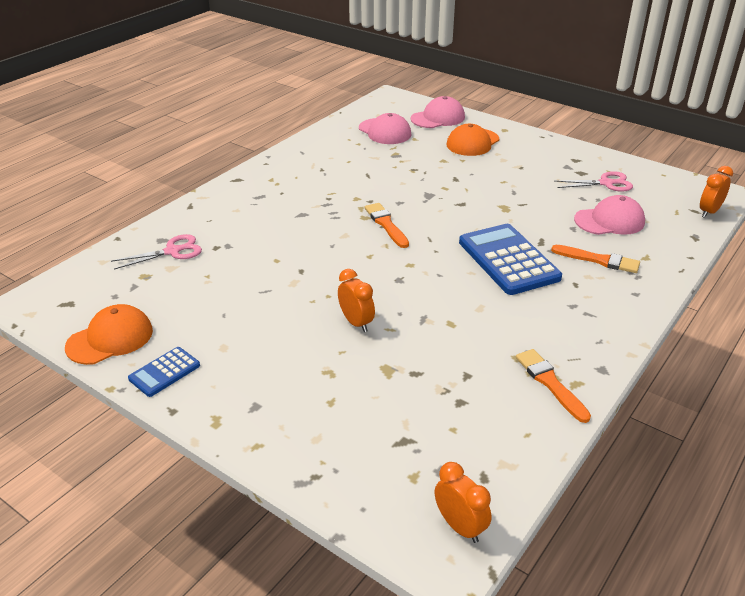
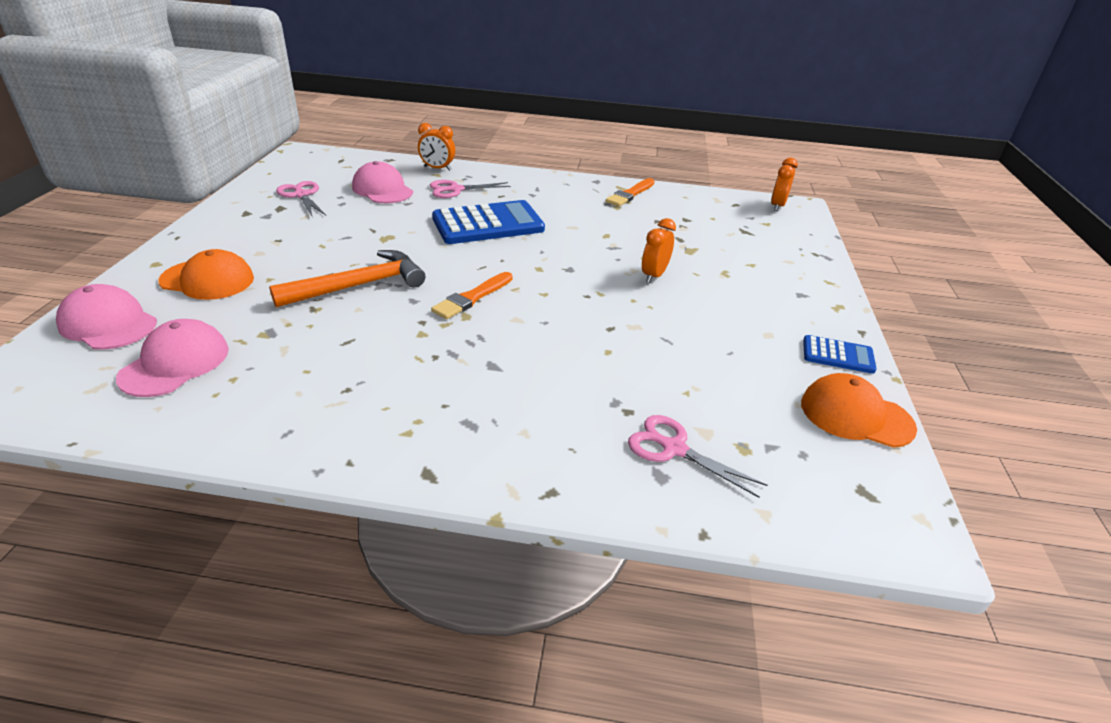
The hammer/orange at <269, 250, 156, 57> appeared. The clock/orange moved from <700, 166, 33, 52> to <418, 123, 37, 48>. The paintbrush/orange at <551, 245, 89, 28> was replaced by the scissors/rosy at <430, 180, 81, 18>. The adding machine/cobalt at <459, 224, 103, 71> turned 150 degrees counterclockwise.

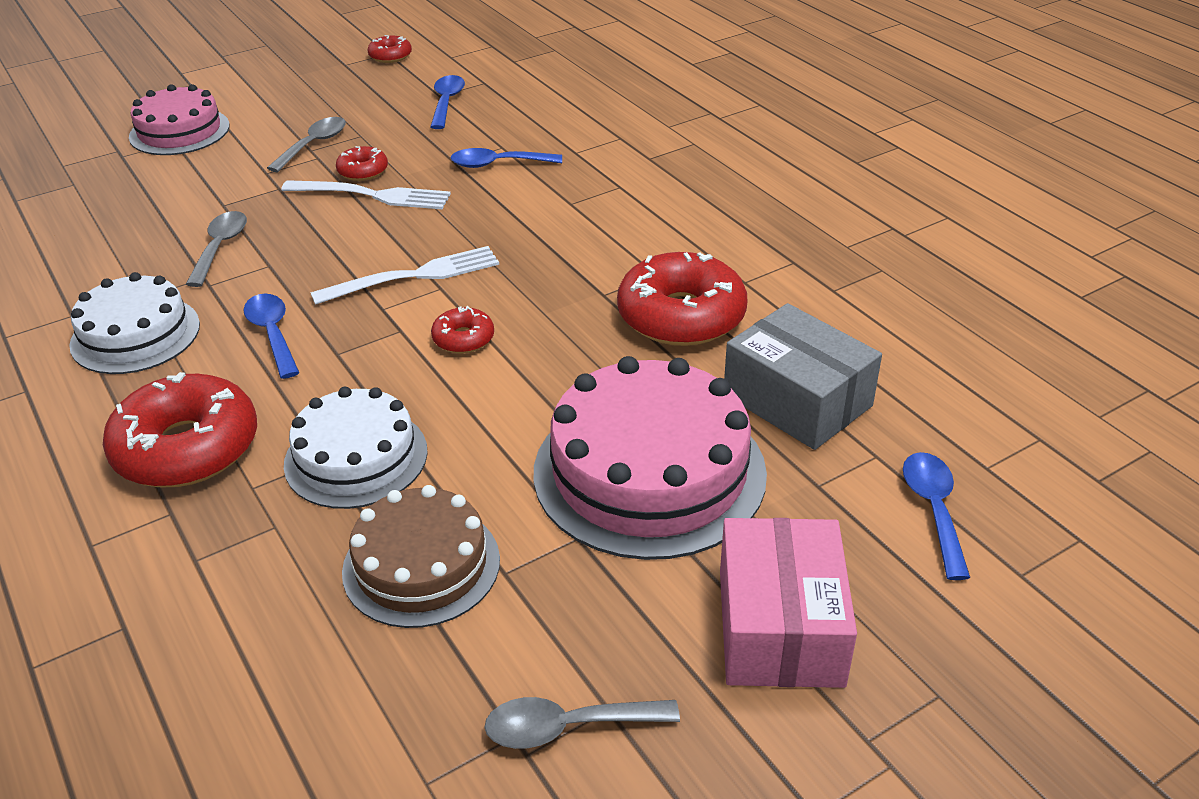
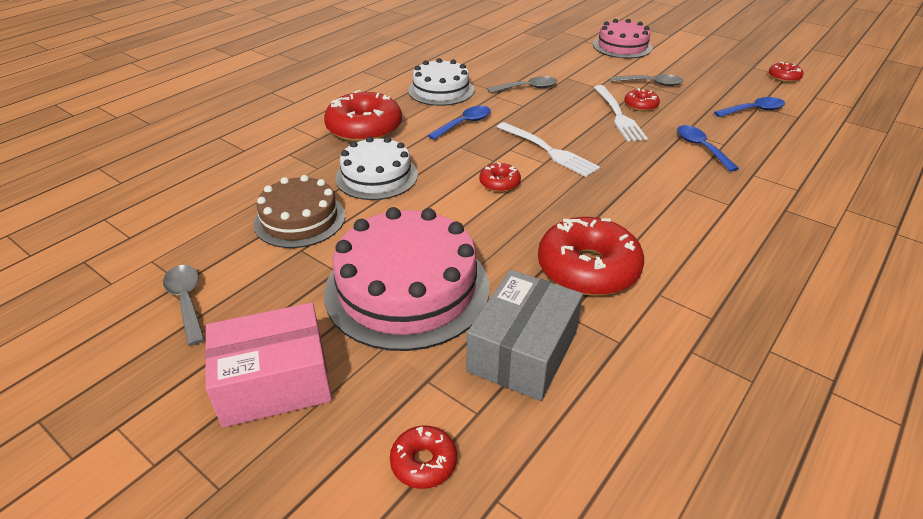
The spoon/cobalt at <903, 452, 67, 128> was replaced by the doughnut/red at <390, 426, 67, 63>.

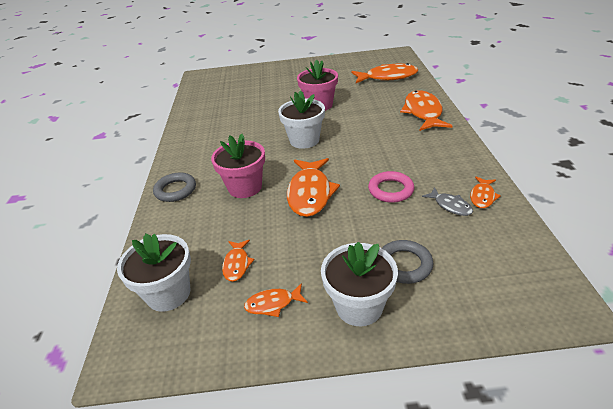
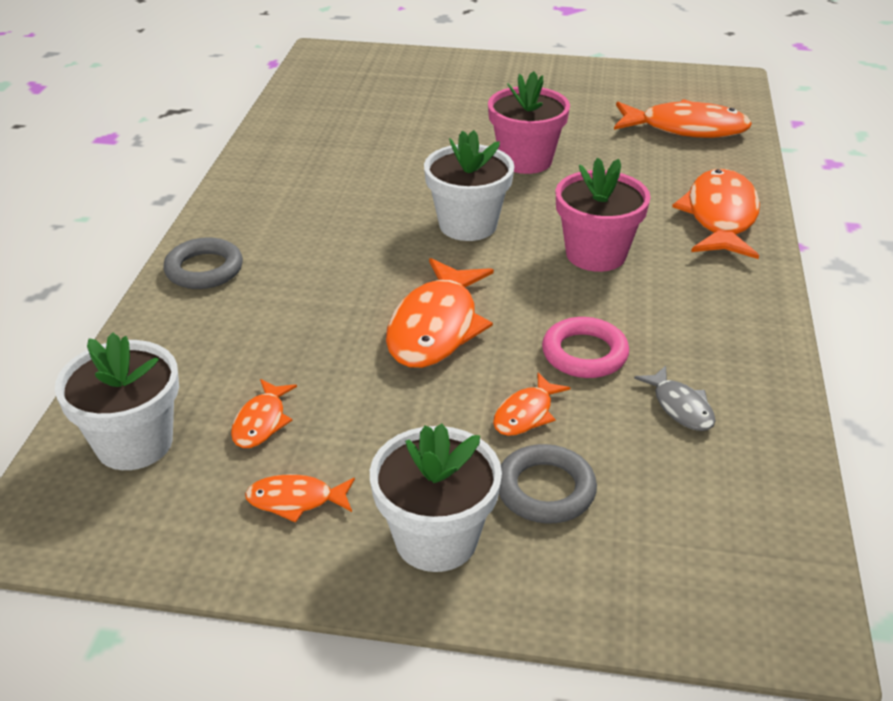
The plant pot/rosy moved from <211, 134, 54, 64> to <556, 158, 95, 114>. The fish/orange moved from <470, 176, 31, 32> to <493, 373, 78, 63>.

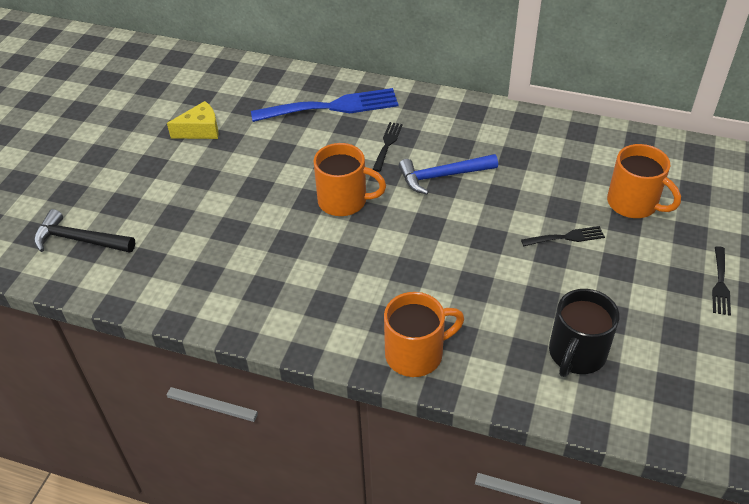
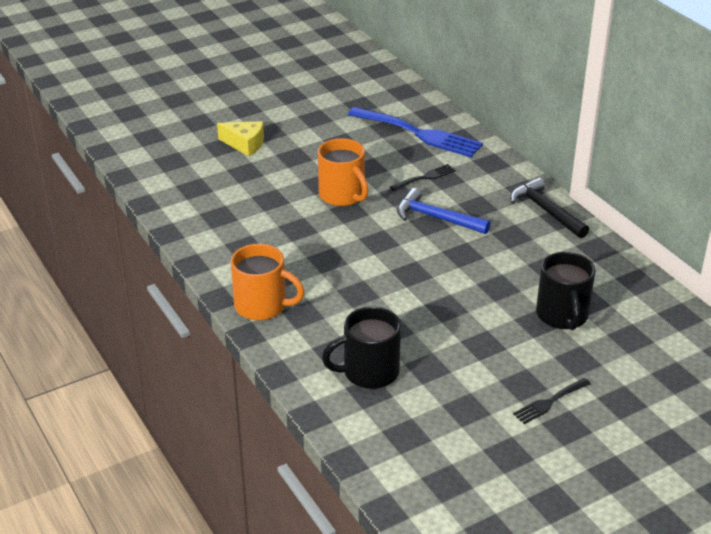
The table fork/ebony at <521, 226, 84, 20> disappeared. The hammer/ebony moved from <34, 209, 101, 44> to <510, 177, 79, 61>. The cheese/golden moved from <167, 101, 52, 38> to <217, 121, 47, 35>. The tea mug/orange at <607, 144, 74, 74> became the tea mug/ebony at <536, 252, 59, 78>.

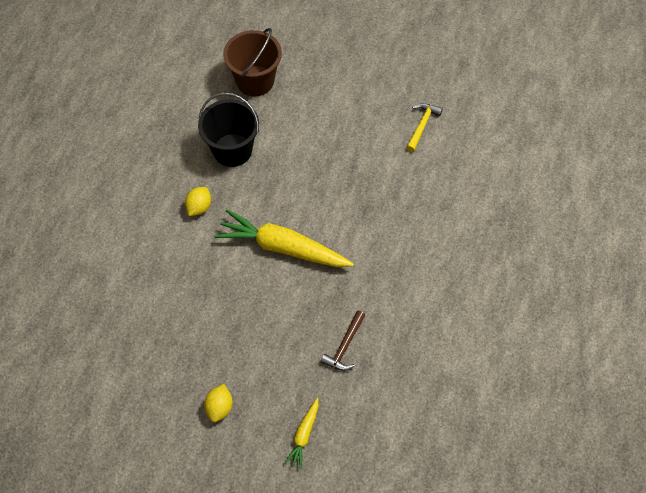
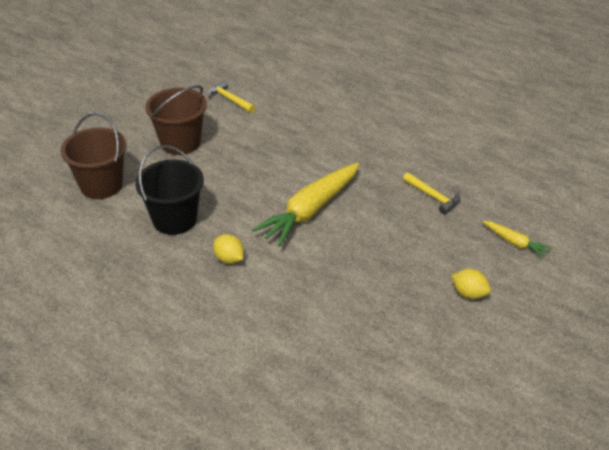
The bucket/russet at <145, 85, 62, 70> appeared. The hammer/russet at <320, 311, 45, 60> became the hammer/golden at <403, 172, 57, 42>.

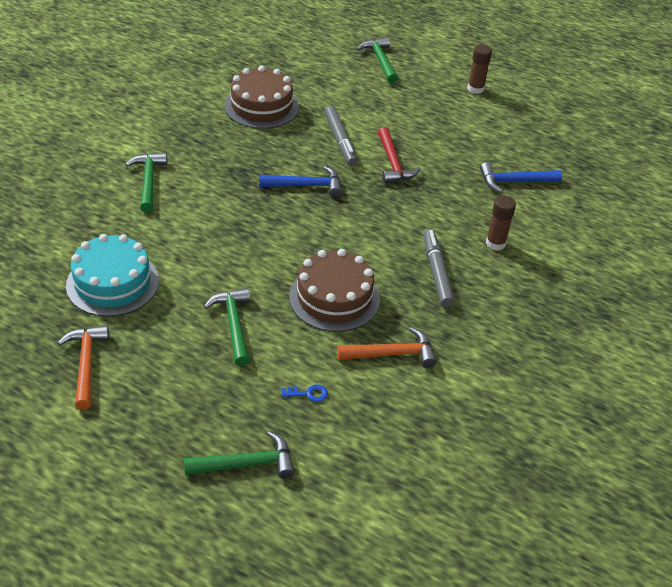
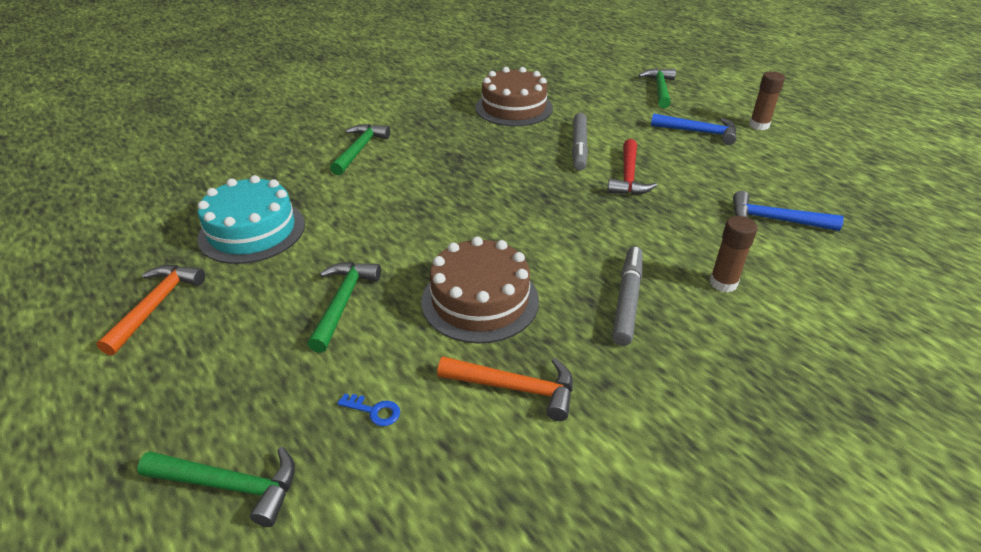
The hammer/cobalt moved from <259, 166, 83, 31> to <651, 113, 85, 32>.

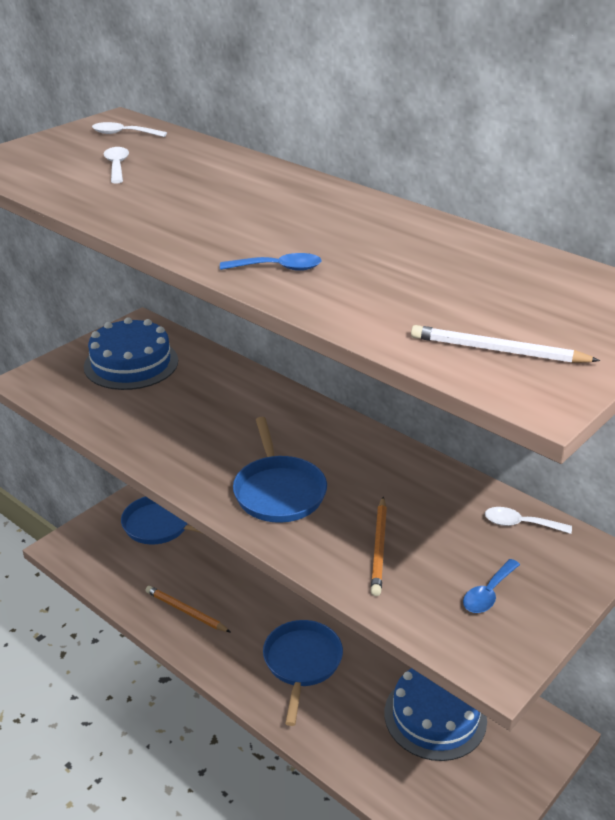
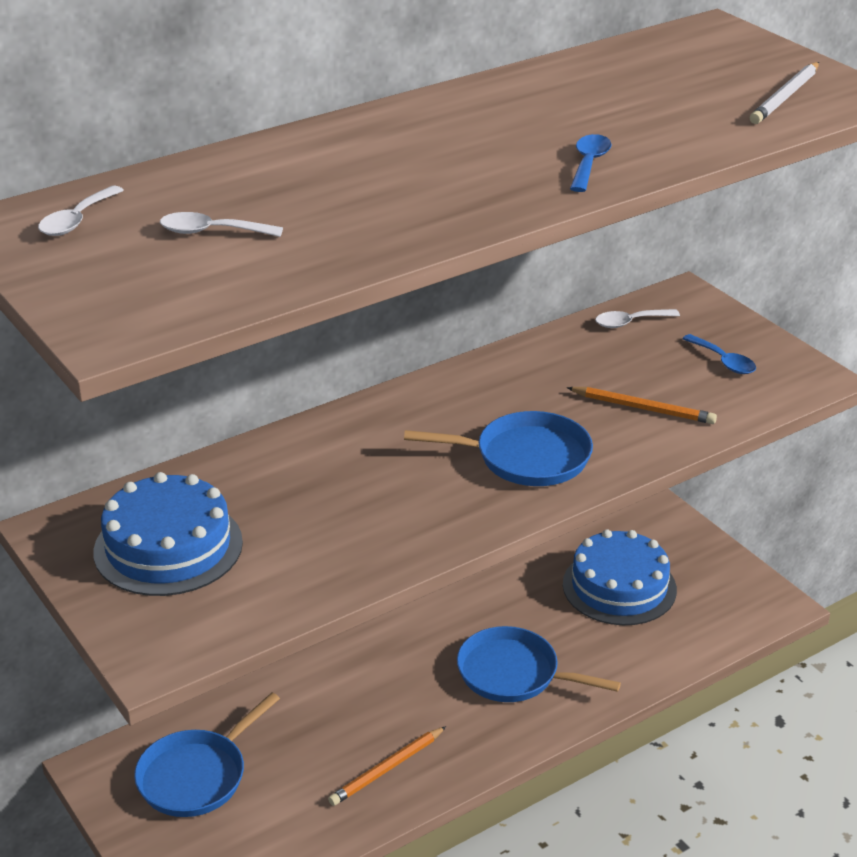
The spoon/white at <485, 507, 87, 27> turned 45 degrees clockwise.

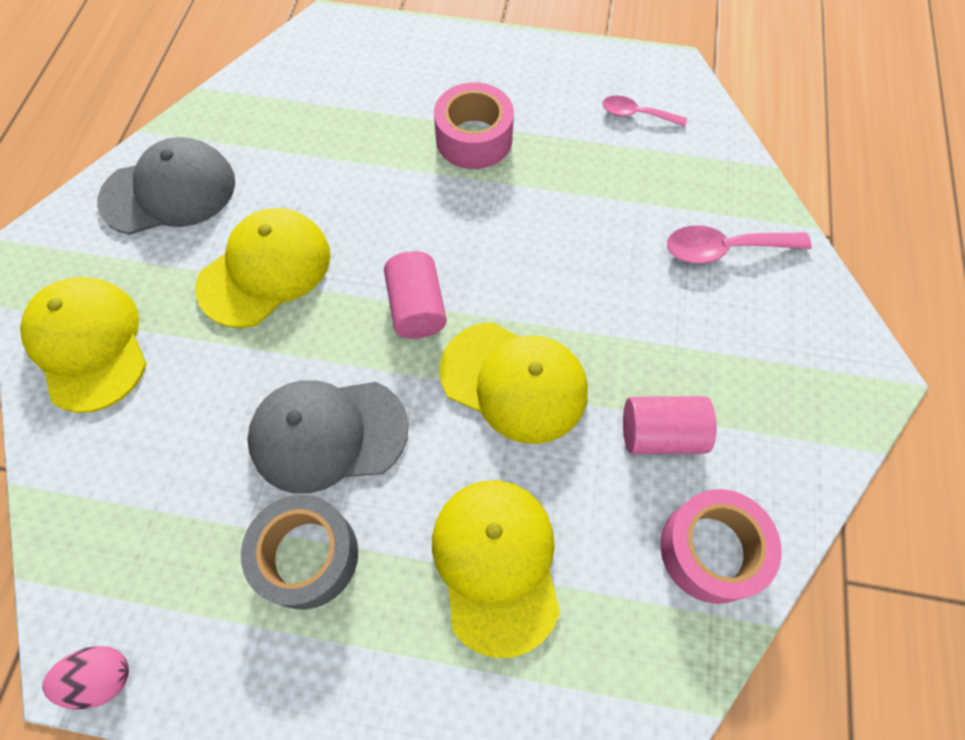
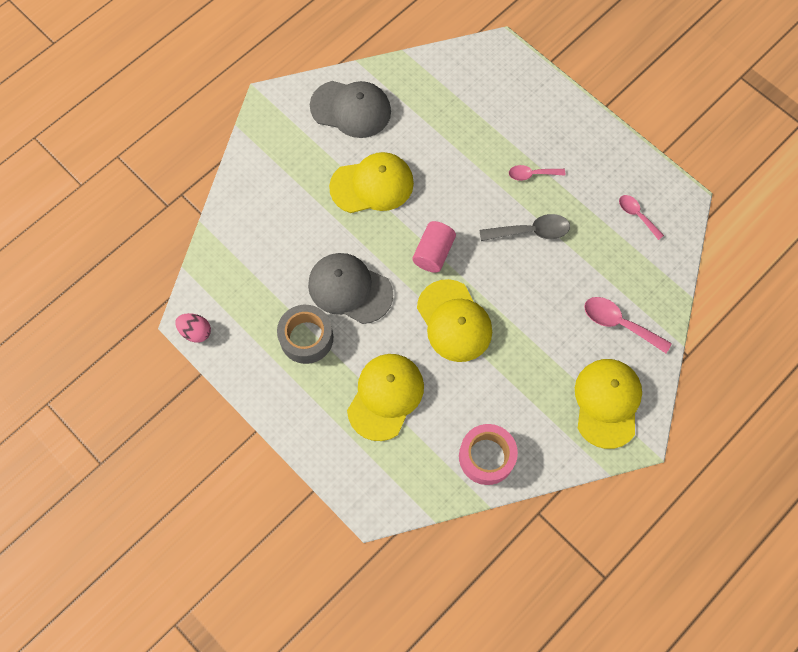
The solid cylinder/rosy at <623, 396, 94, 58> disappeared. The spoon/gray at <479, 214, 91, 27> appeared. The baseball cap/golden moved from <20, 277, 127, 136> to <575, 359, 67, 90>. The sticky tape/rosy at <434, 82, 80, 87> was replaced by the spoon/rosy at <509, 165, 56, 16>.

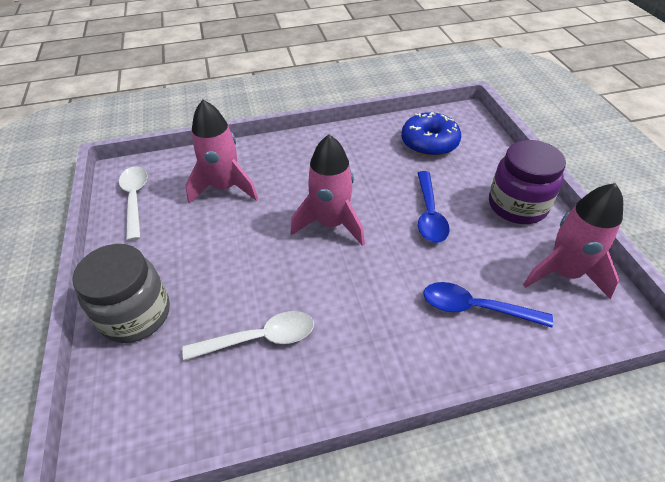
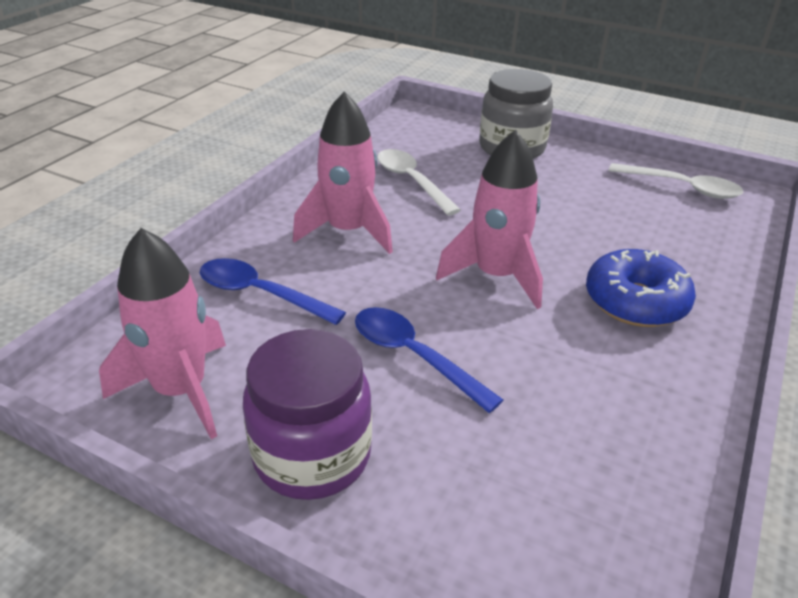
The toy rocket/rosy moved from <185, 100, 73, 104> to <293, 92, 100, 162>. The doughnut/cobalt moved from <401, 112, 60, 44> to <586, 249, 110, 78>. The spoon/white at <182, 311, 132, 50> turned 120 degrees clockwise. The spoon/cobalt at <423, 282, 130, 46> turned 120 degrees counterclockwise.

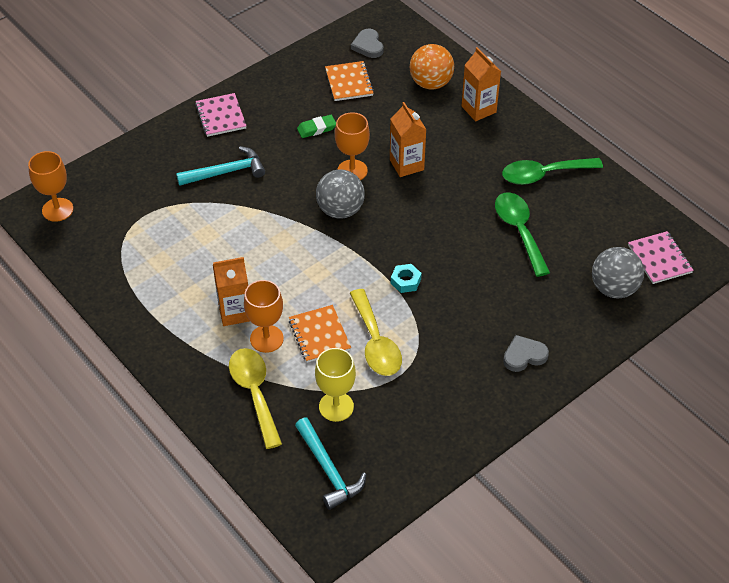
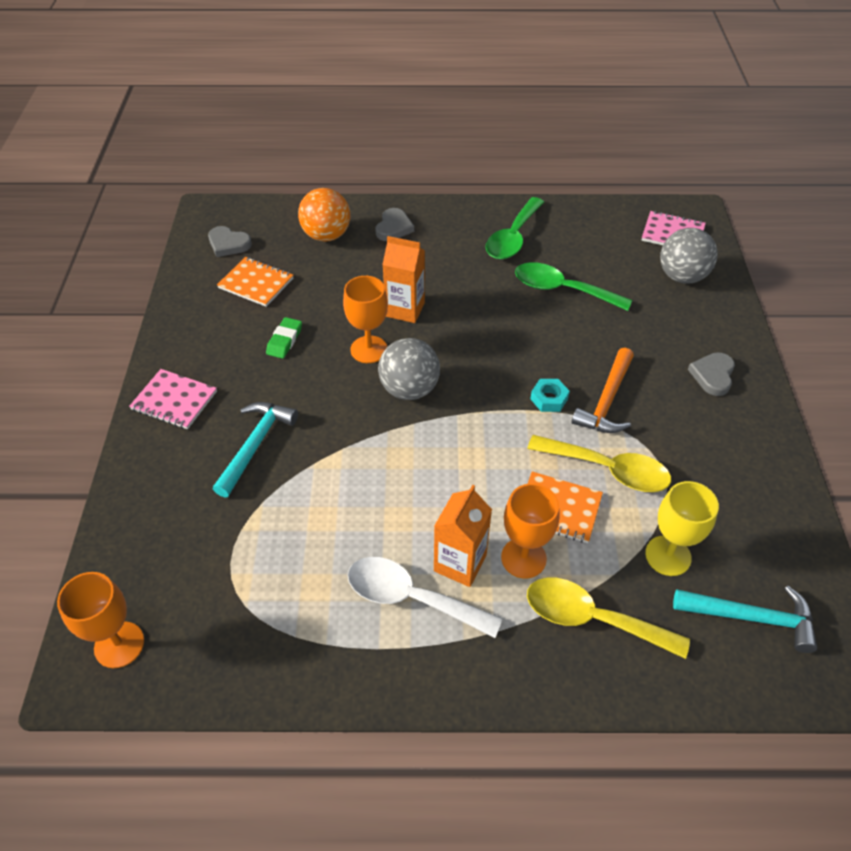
The spoon/white at <347, 557, 156, 81> appeared. The hammer/orange at <571, 348, 63, 85> appeared. The juice carton/orange at <462, 47, 39, 74> was replaced by the love heart/gray at <375, 208, 39, 33>.

